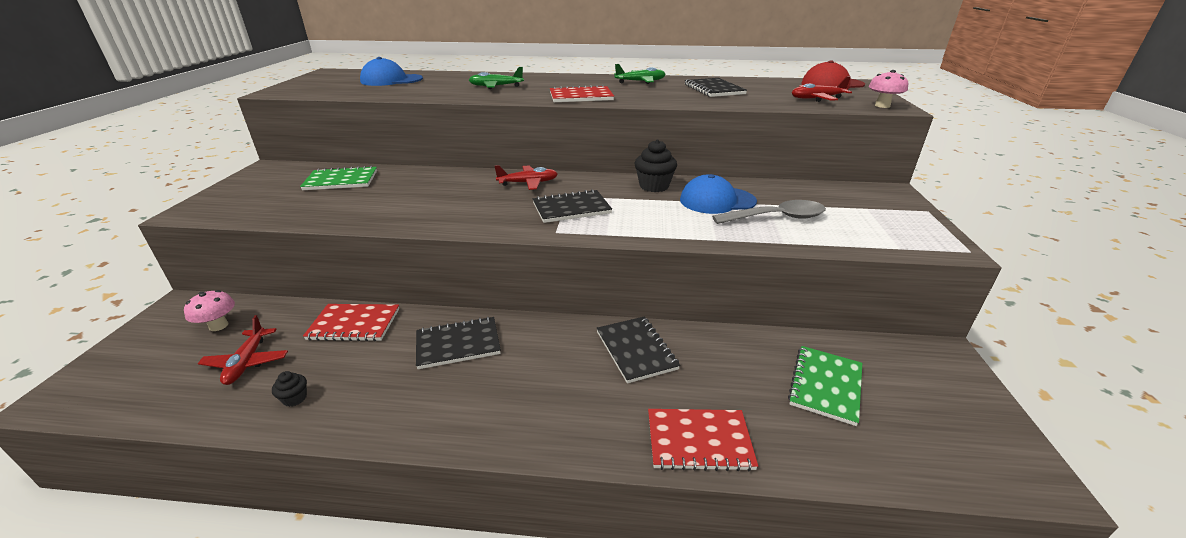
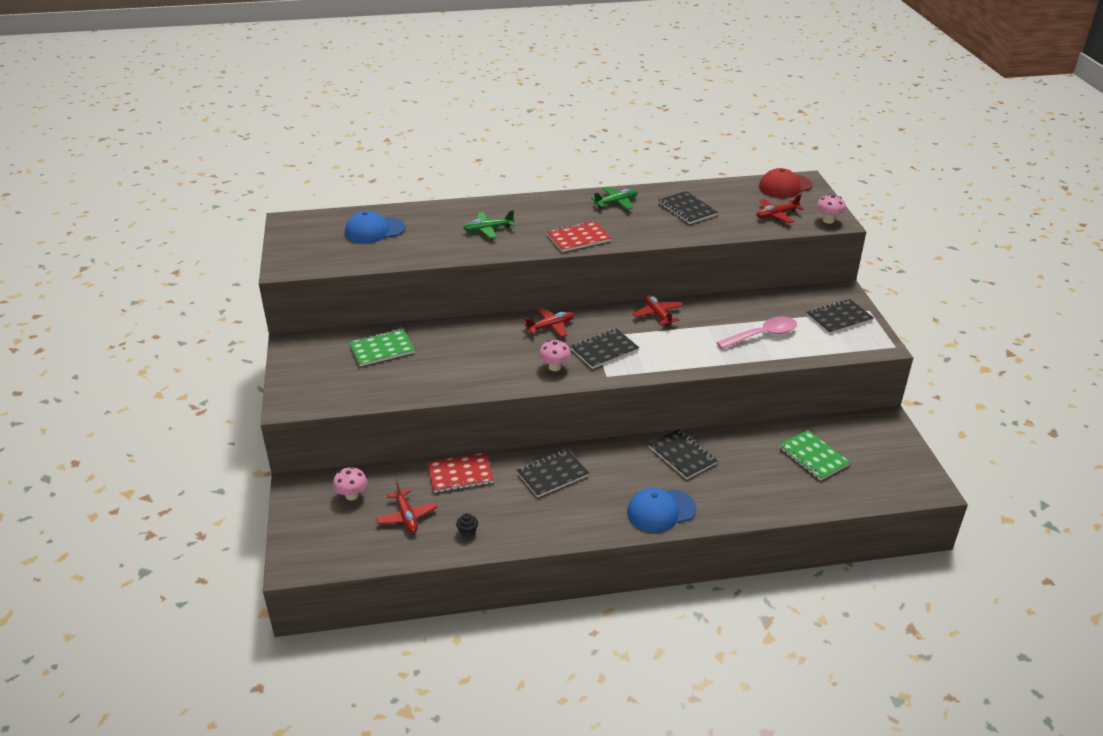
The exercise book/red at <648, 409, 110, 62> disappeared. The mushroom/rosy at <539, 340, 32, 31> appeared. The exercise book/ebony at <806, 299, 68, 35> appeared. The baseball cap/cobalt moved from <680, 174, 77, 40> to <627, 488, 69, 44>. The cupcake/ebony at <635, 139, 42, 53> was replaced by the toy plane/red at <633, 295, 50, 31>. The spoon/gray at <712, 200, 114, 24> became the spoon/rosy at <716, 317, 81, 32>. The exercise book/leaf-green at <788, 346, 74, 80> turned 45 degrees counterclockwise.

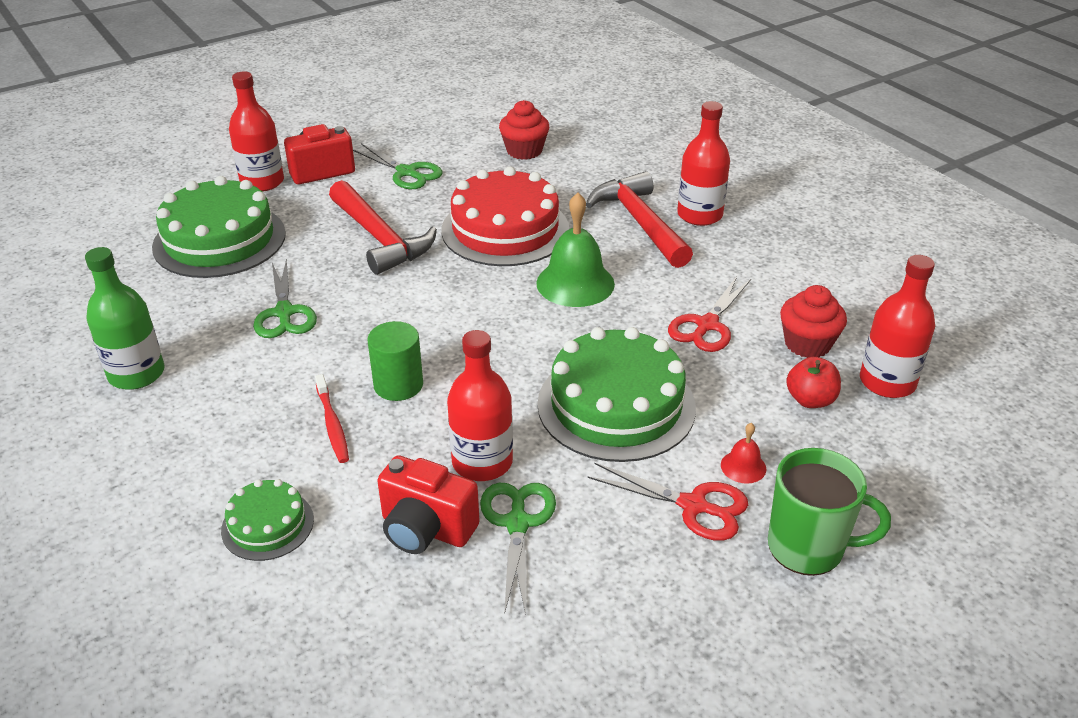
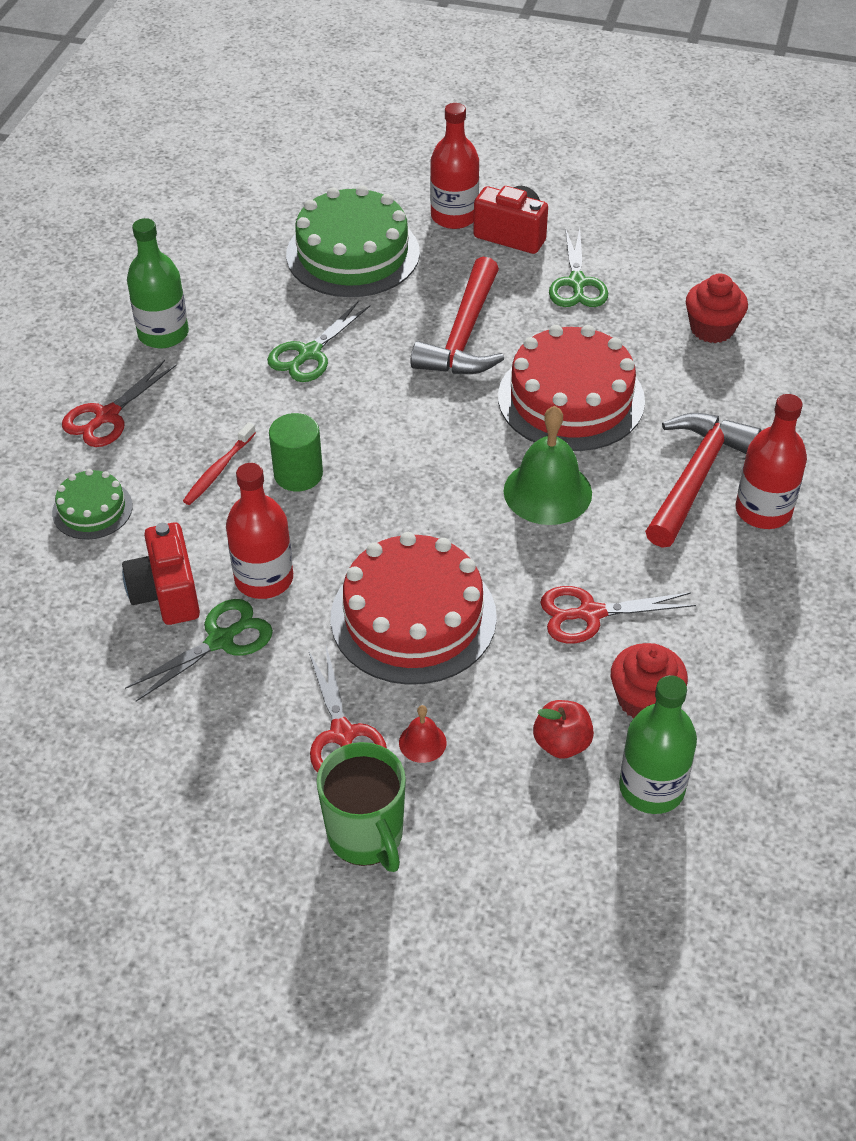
The scissors/red at <62, 360, 114, 87> appeared. The gateau/leaf-green at <537, 327, 159, 135> became the gateau/red at <331, 532, 166, 153>. The bottle/red at <860, 255, 75, 143> became the bottle/leaf-green at <619, 675, 78, 139>.

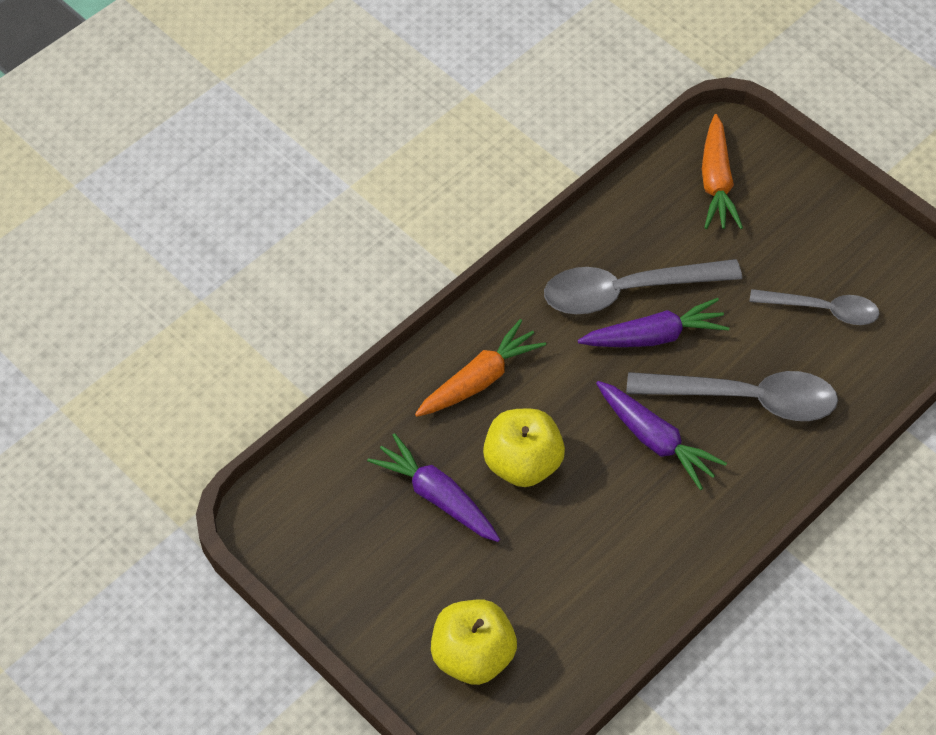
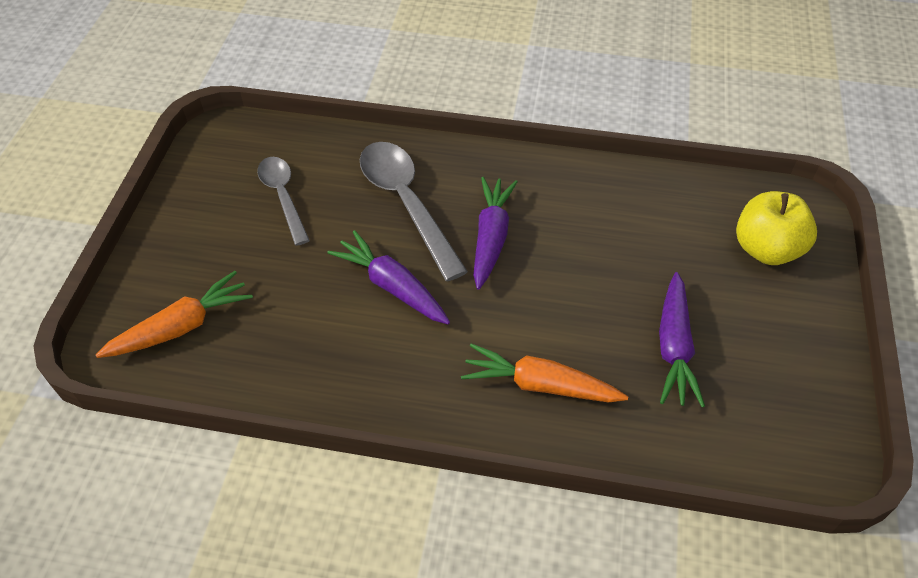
The toy apple/golden at <483, 409, 82, 78> disappeared. The spoon/gray at <544, 259, 198, 55> disappeared.

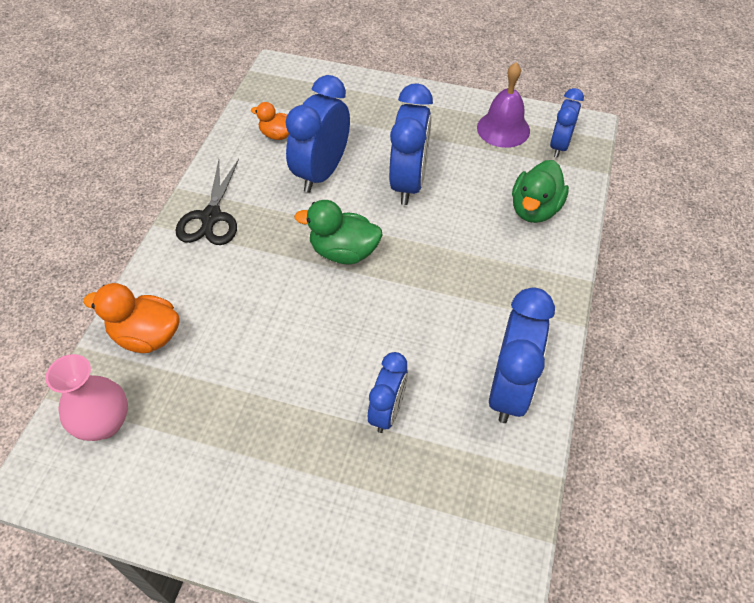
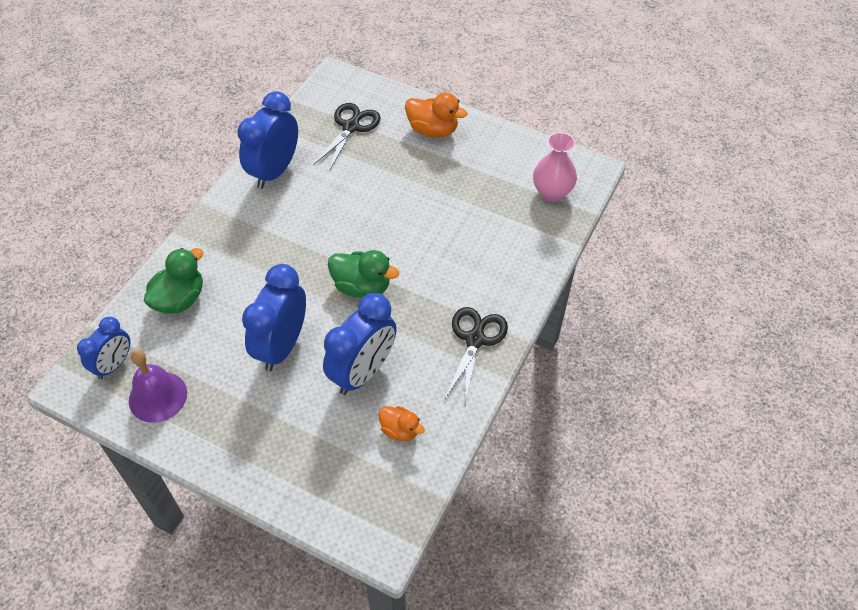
The clock/cobalt at <368, 352, 40, 81> disappeared. The scissors/ebony at <313, 103, 68, 68> appeared. The rubber duck/orange moved from <83, 283, 97, 70> to <405, 93, 62, 45>.

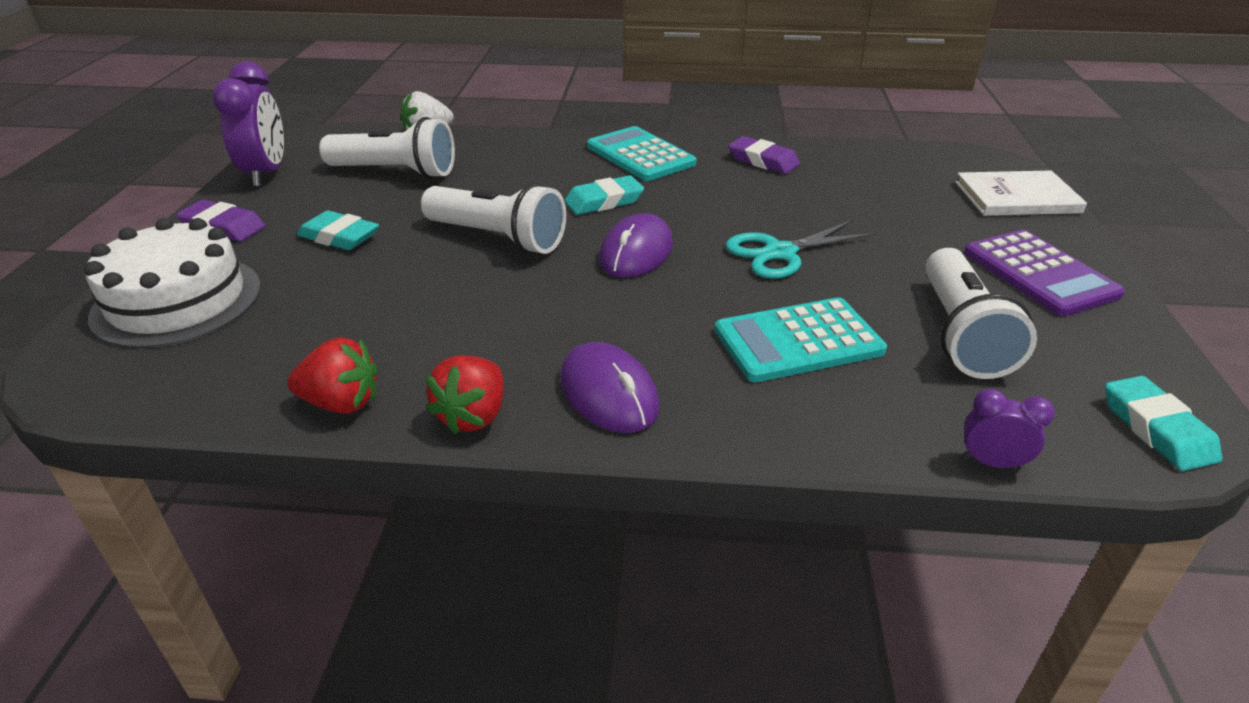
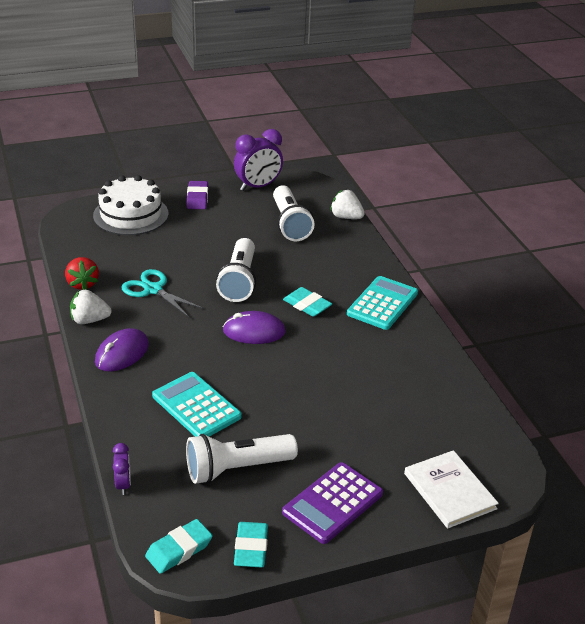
The pencil eraser/violet at <728, 136, 72, 38> disappeared. The pencil eraser/teal moved from <297, 210, 82, 40> to <234, 522, 34, 45>. The scissors/teal moved from <726, 220, 150, 59> to <121, 269, 83, 48>. The toy strawberry/red at <426, 355, 78, 79> became the toy strawberry/white at <70, 290, 42, 34>.

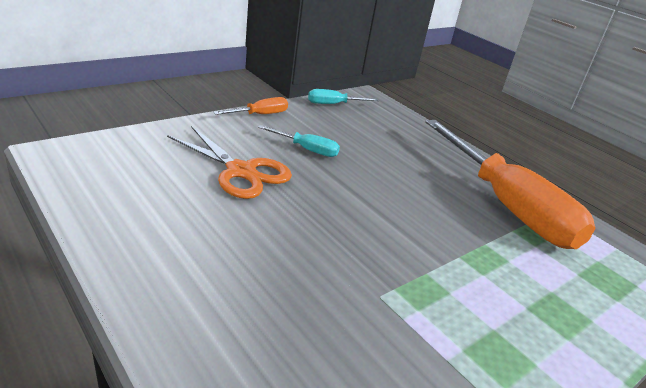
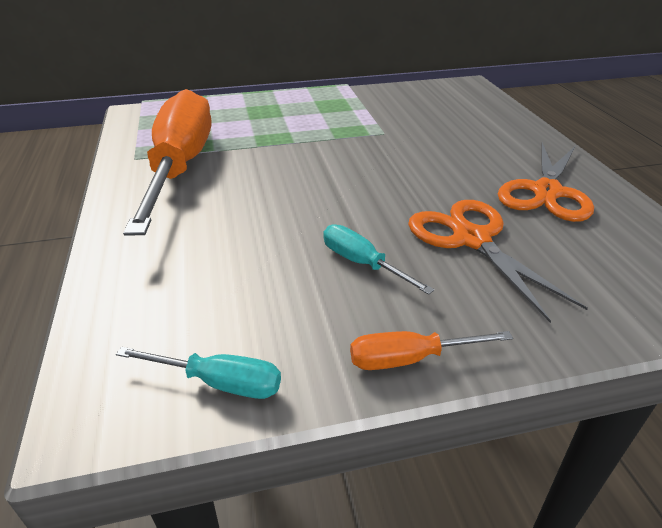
The scissors/orange at <498, 143, 96, 79> appeared.

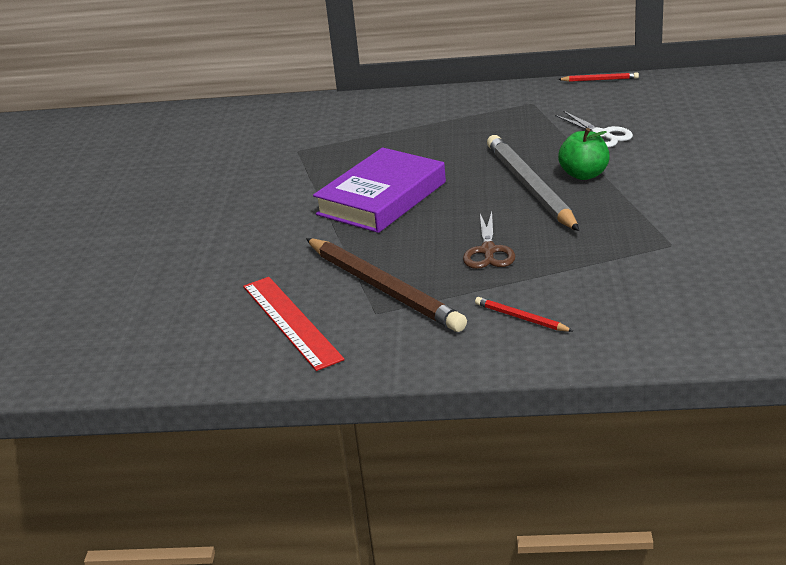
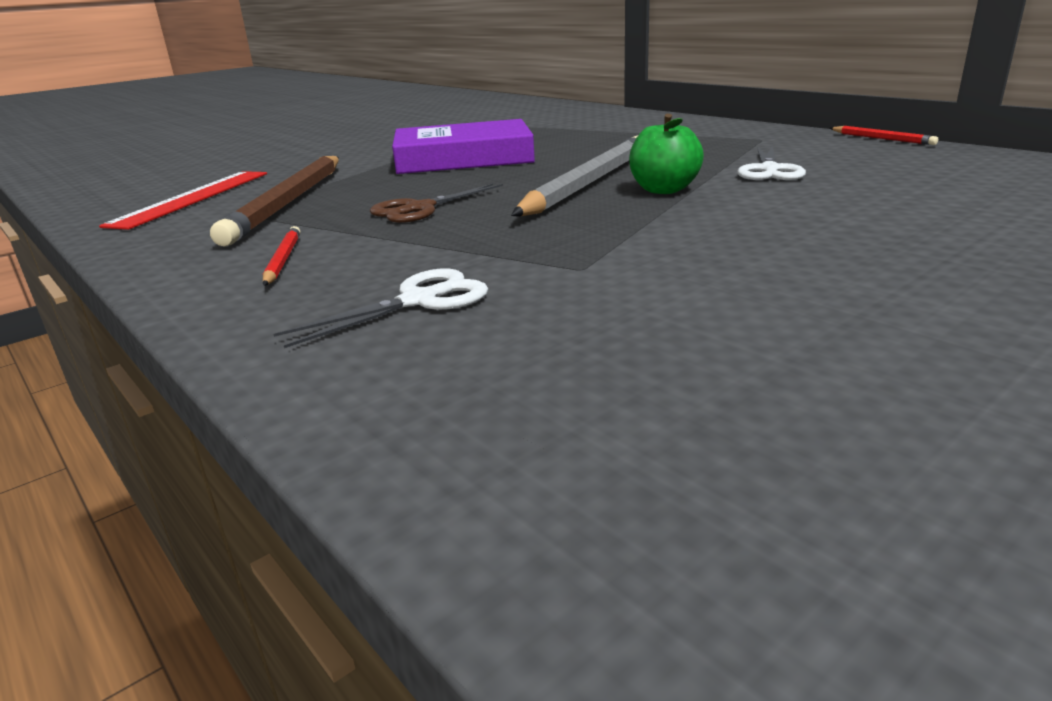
The scissors/white at <274, 268, 214, 80> appeared.

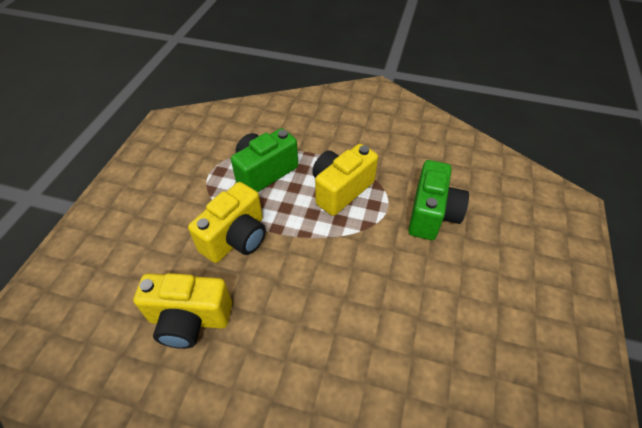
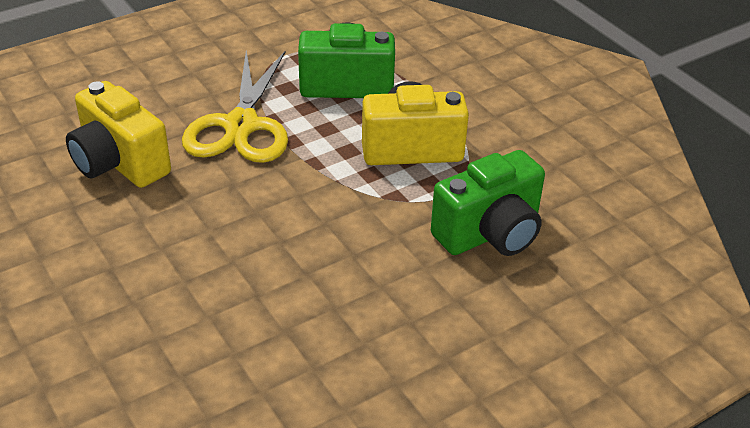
The camera/golden at <188, 182, 78, 81> was replaced by the scissors/golden at <182, 50, 106, 113>.

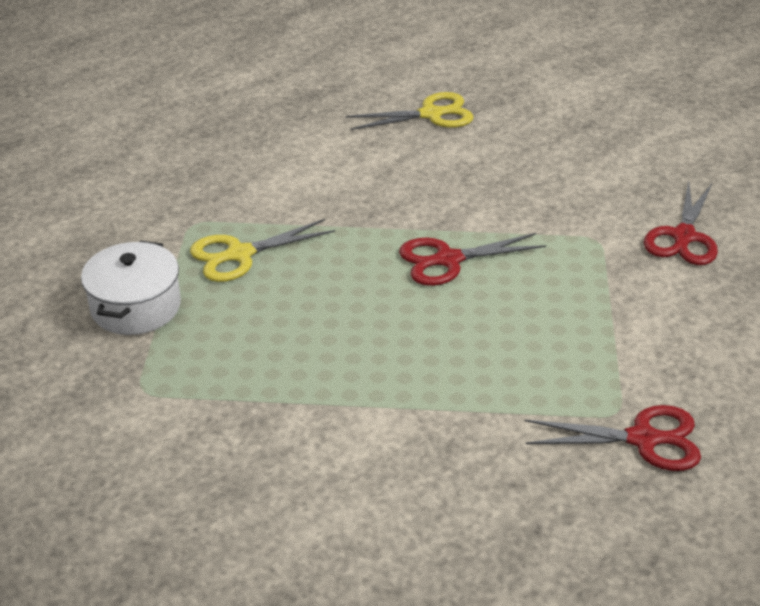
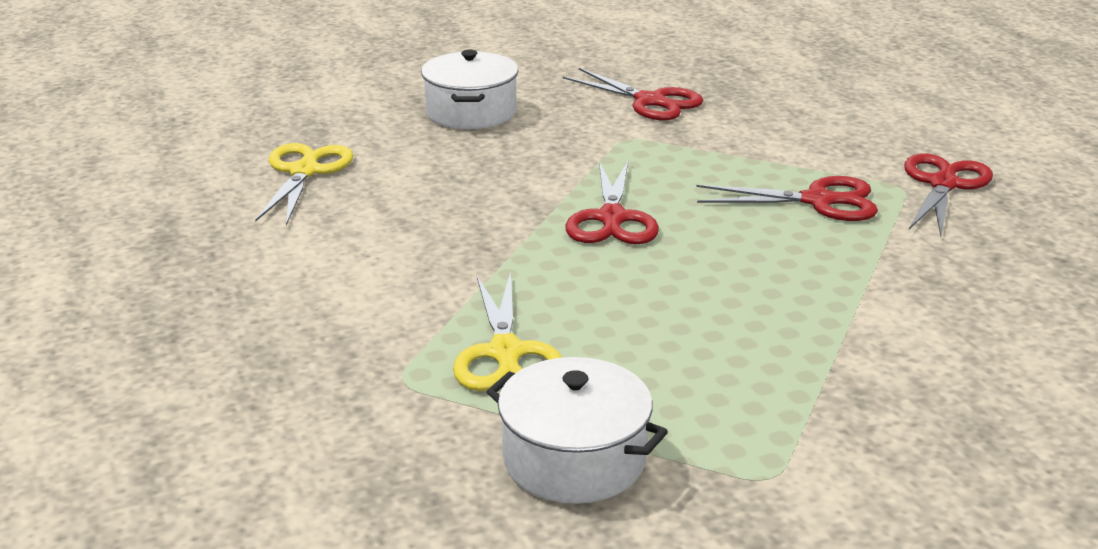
The stockpot/white at <421, 50, 97, 79> appeared. The scissors/red at <696, 176, 182, 45> appeared.

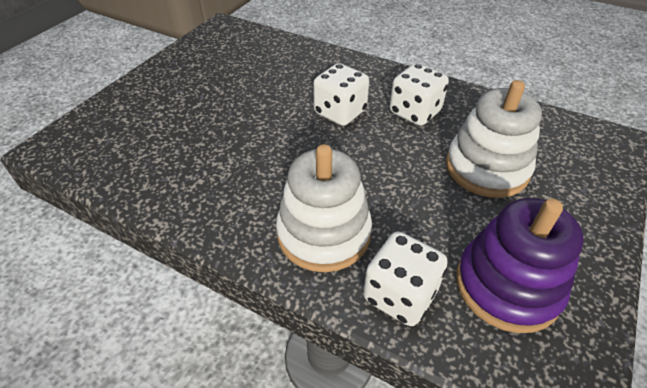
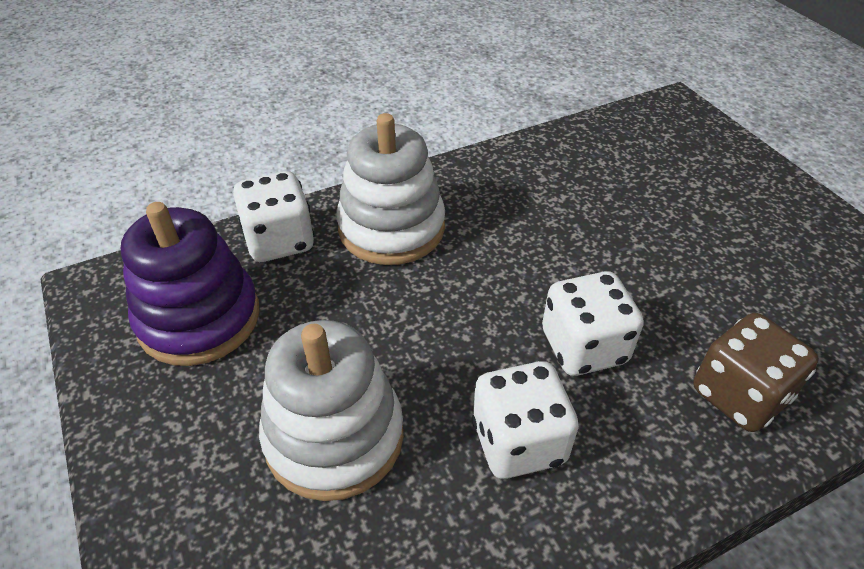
The game die/russet at <693, 313, 126, 119> appeared.

